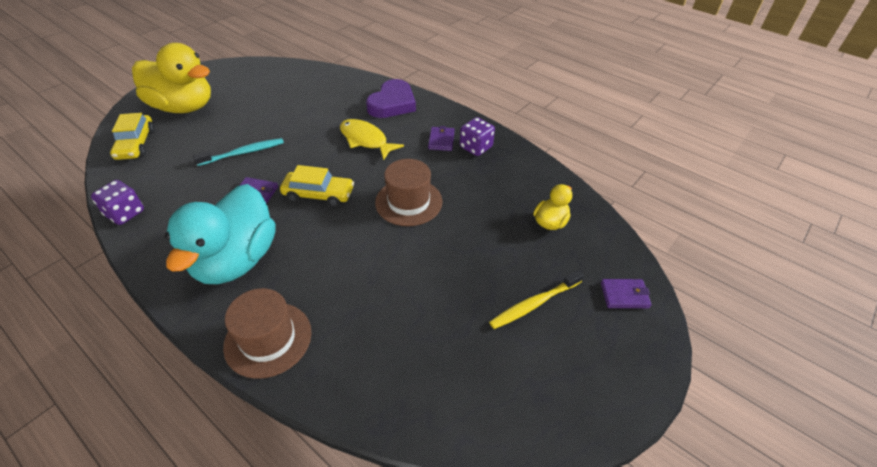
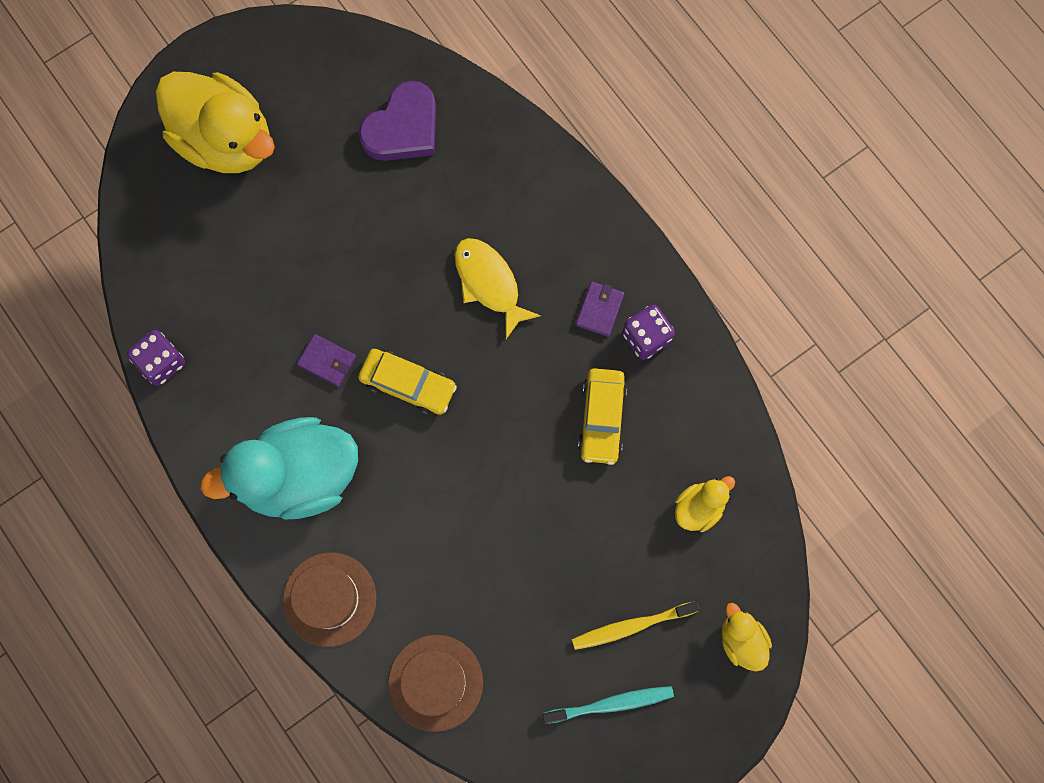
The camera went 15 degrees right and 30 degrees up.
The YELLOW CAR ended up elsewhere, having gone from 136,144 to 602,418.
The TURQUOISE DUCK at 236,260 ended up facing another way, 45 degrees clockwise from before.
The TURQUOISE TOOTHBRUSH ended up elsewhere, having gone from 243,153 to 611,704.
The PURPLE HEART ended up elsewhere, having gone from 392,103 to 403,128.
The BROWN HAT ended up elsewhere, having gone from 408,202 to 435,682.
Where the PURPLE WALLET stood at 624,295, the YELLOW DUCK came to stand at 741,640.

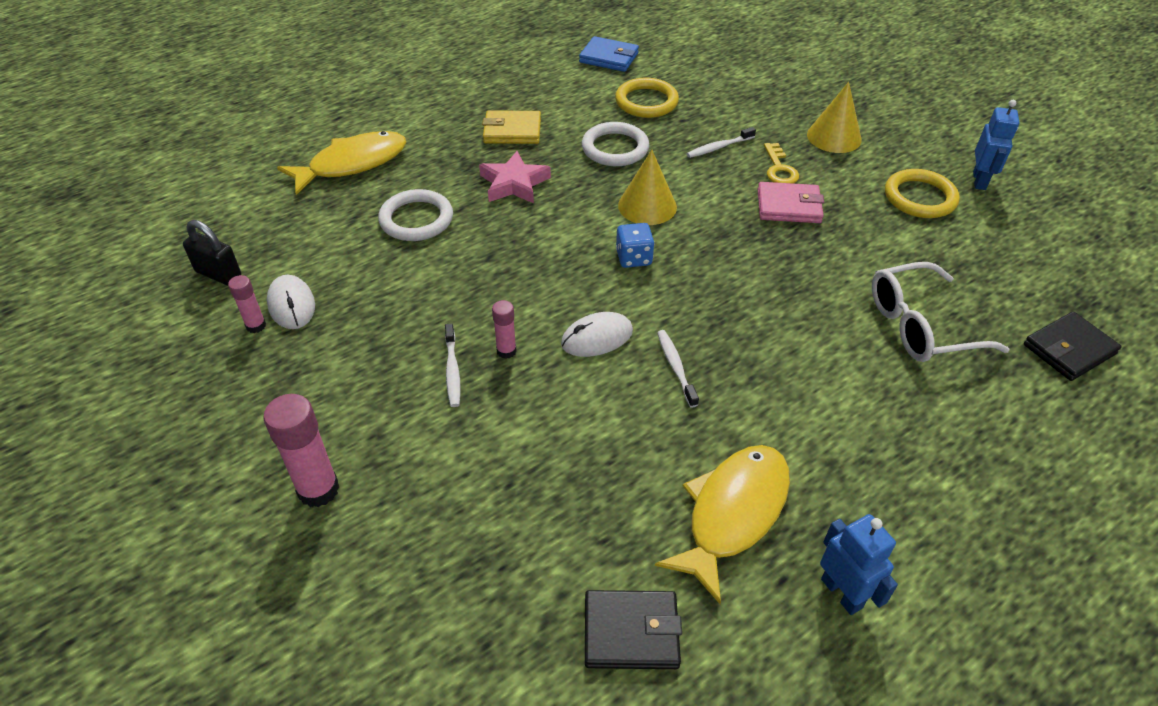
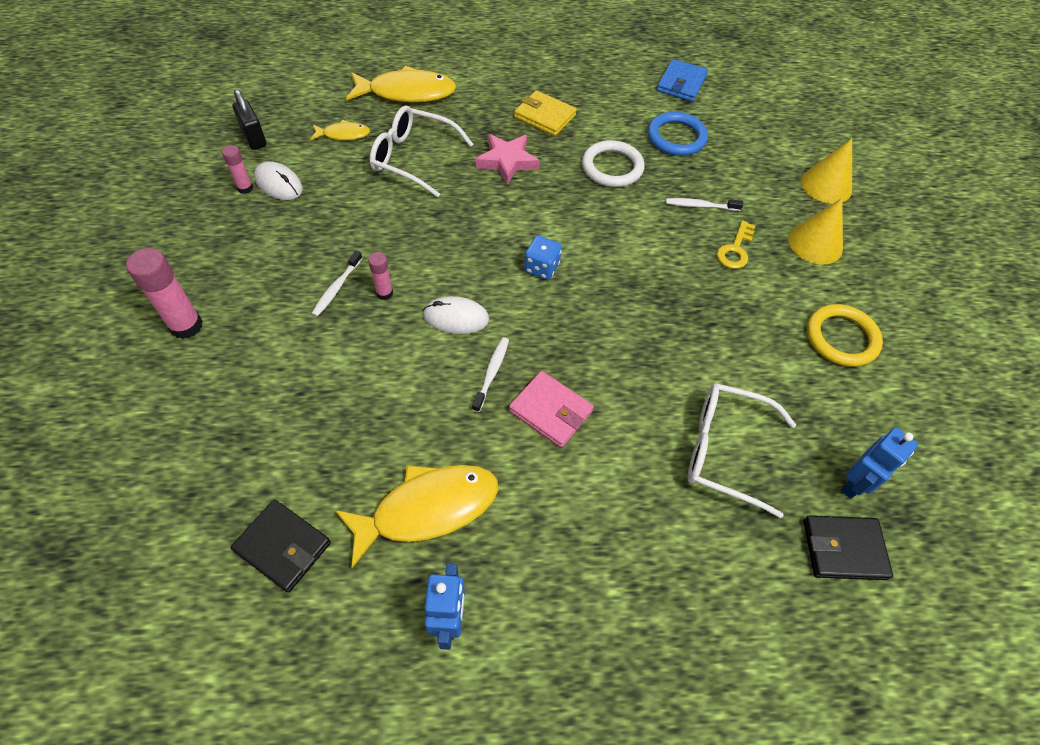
The camera went 30 degrees right and 10 degrees up.
The WHITE MOUSE at 291,305 ended up facing another way, 60 degrees counterclockwise from before.
Where the WHITE RING stood at 416,219, the WHITE GLASSES came to stand at 413,158.
The BLUE WALLET at 609,57 ended up facing another way, 60 degrees clockwise from before.
What was the YELLOW RING at 646,102 turned into the BLUE RING at 676,137.
The YELLOW CONE ended up elsewhere, having gone from 647,206 to 826,185.
The PINK WALLET ended up elsewhere, having gone from 788,206 to 550,411.
The BLUE ROBOT ended up elsewhere, having gone from 979,181 to 855,484.
The second view gained the YELLOW FISH at 343,134.

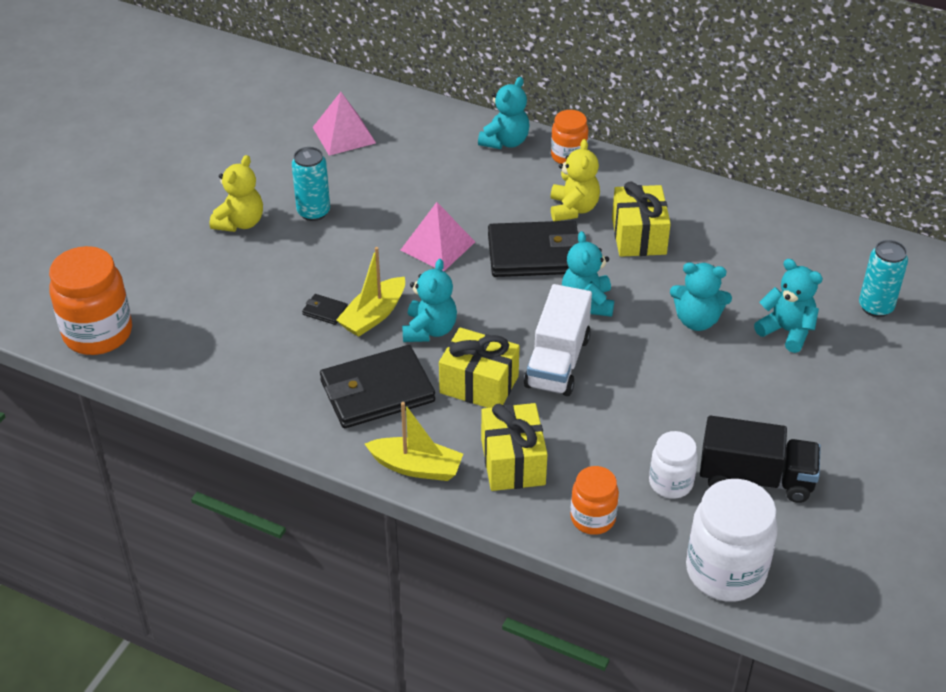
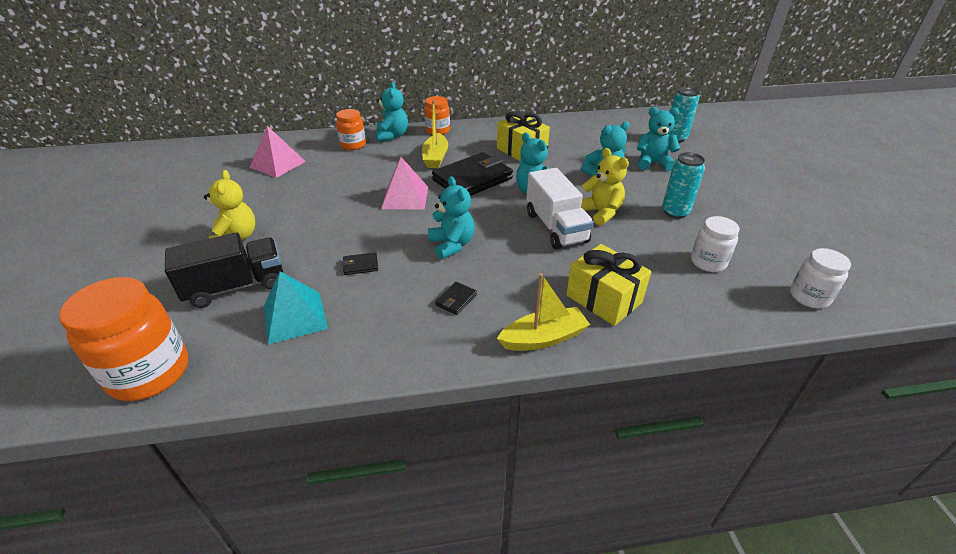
The camera went 35 degrees left and 5 degrees down.
The TURQUOISE CAN ended up elsewhere, having gone from 313,212 to 675,212.
The size of the BLACK WALLET at 377,391 changed by a factor of 0.40.
The YELLOW BOAT ended up elsewhere, having gone from 373,315 to 435,157.
The second view lost the YELLOW GIFT at 479,385.
The YELLOW TEDDY BEAR ended up elsewhere, having gone from 573,209 to 600,212.
The ORANGE JAR ended up elsewhere, having gone from 592,518 to 353,145.
The size of the WHITE JAR at 725,571 changed by a factor of 0.58.
The BLACK TRUCK ended up elsewhere, having gone from 755,478 to 236,286.
The second view gained the TURQUOISE PYRAMID at 295,317.

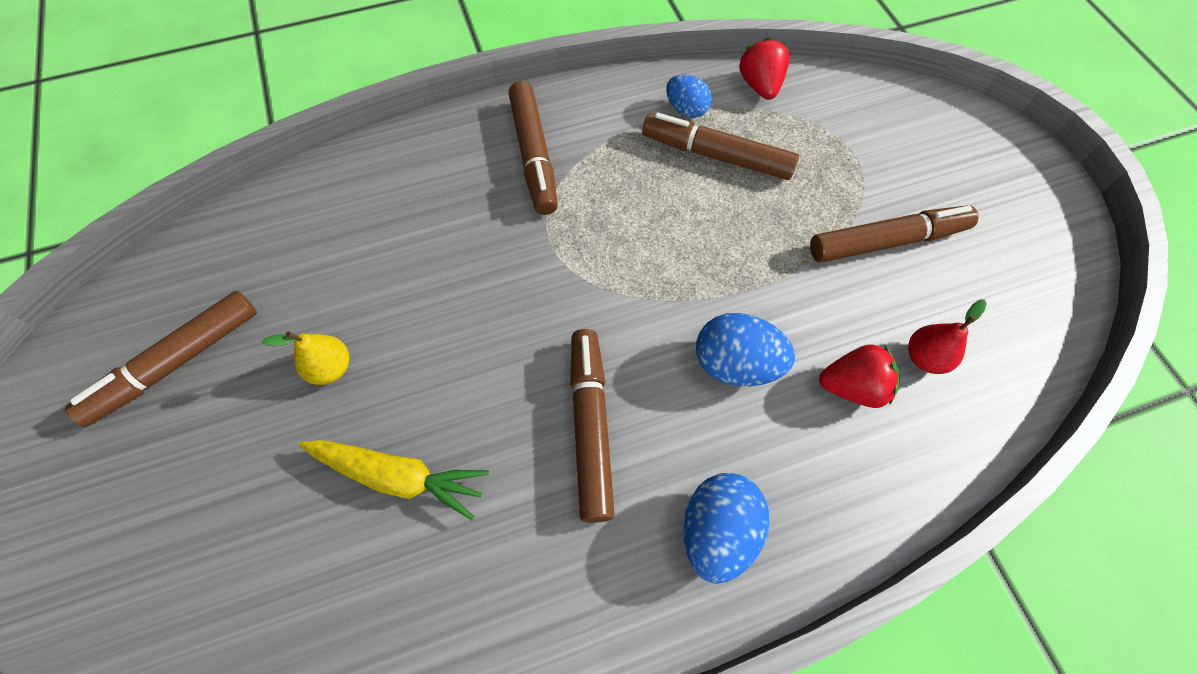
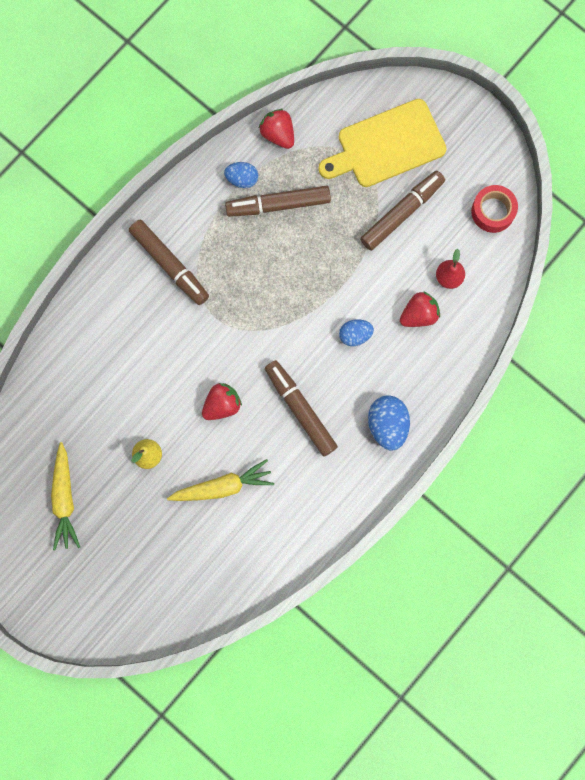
The camera went 30 degrees left and 15 degrees up.
Where the BROWN MARKER stood at 176,363, the YELLOW CARROT came to stand at 64,499.
The size of the BLUE EGG at 735,364 changed by a factor of 0.64.
The second view gained the RED STRAWBERRY at 222,405.
The second view gained the YELLOW CUTTING BOARD at 386,145.
The second view gained the RED TAPE at 493,211.

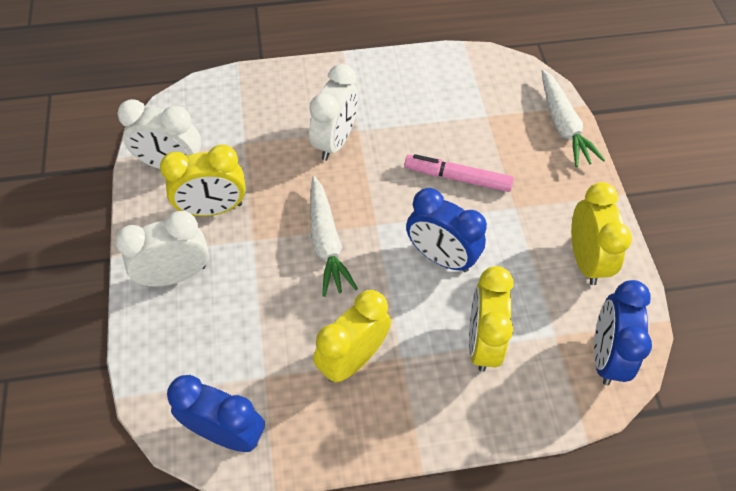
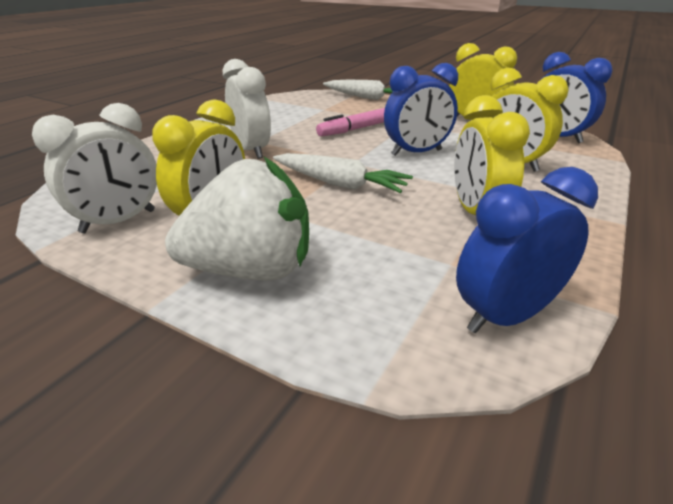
The camera went 50 degrees left and 25 degrees down.
Where the WHITE CLOCK stood at 175,275, the WHITE STRAWBERRY came to stand at 251,270.

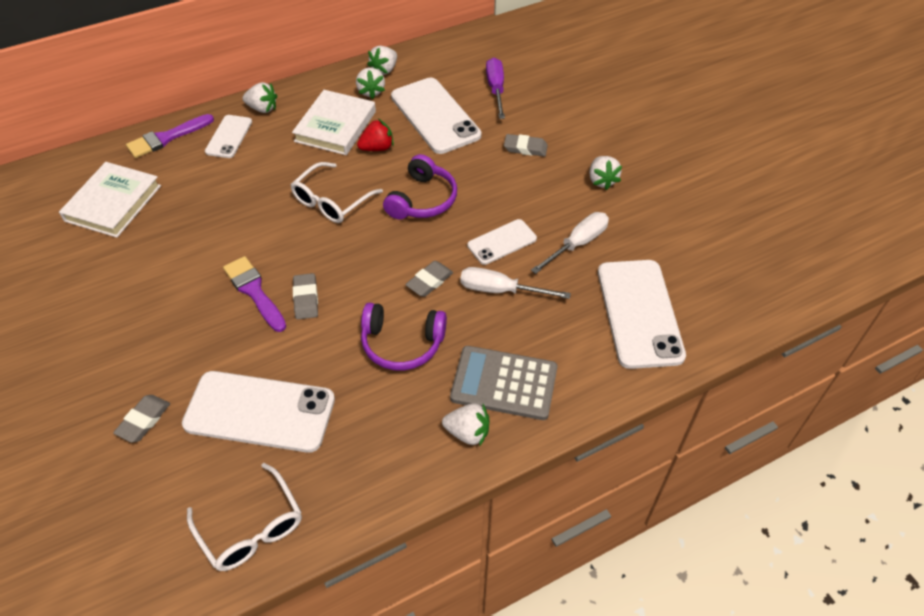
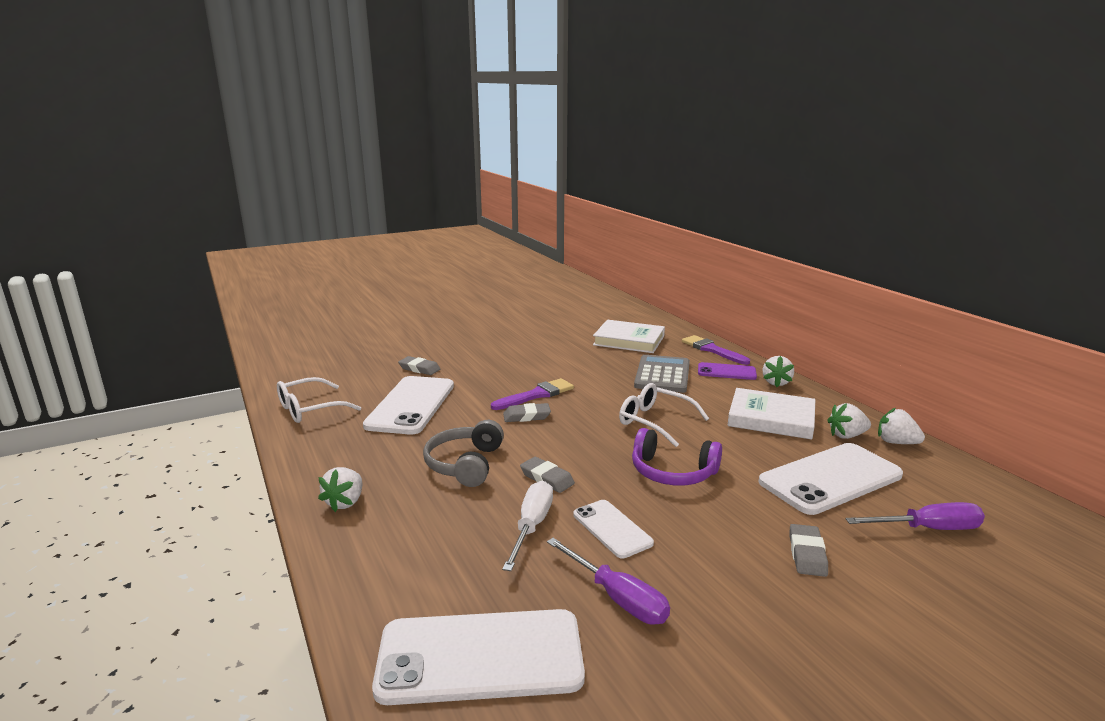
The camera went 90 degrees right and 30 degrees down.
What was the WHITE PHONE at 229,137 turned into the PURPLE PHONE at 726,372.
The second view lost the RED STRAWBERRY at 377,148.
What was the PURPLE HEADPHONES at 402,343 turned into the GREY HEADPHONES at 465,464.
The GREY CALCULATOR ended up elsewhere, having gone from 504,383 to 662,375.
What was the WHITE SCREWDRIVER at 577,244 turned into the PURPLE SCREWDRIVER at 617,597.
The second view lost the WHITE STRAWBERRY at 602,180.

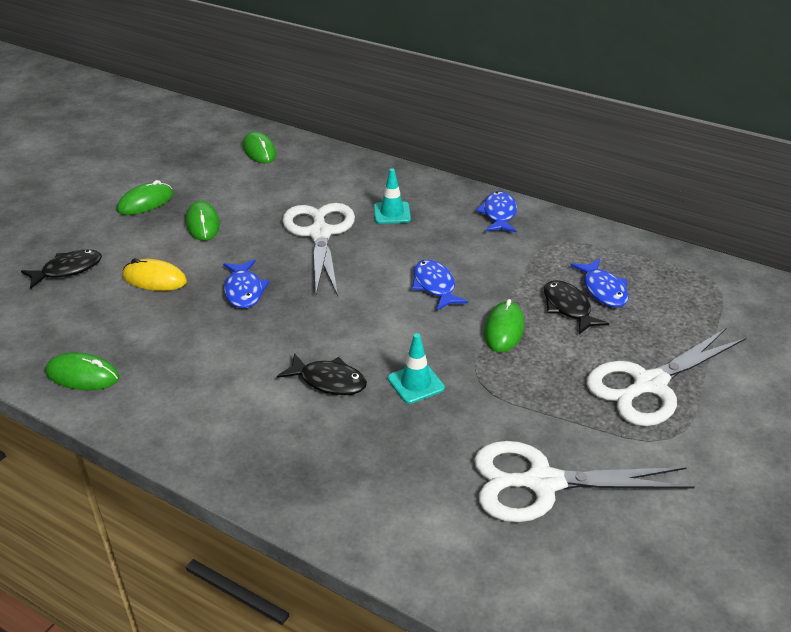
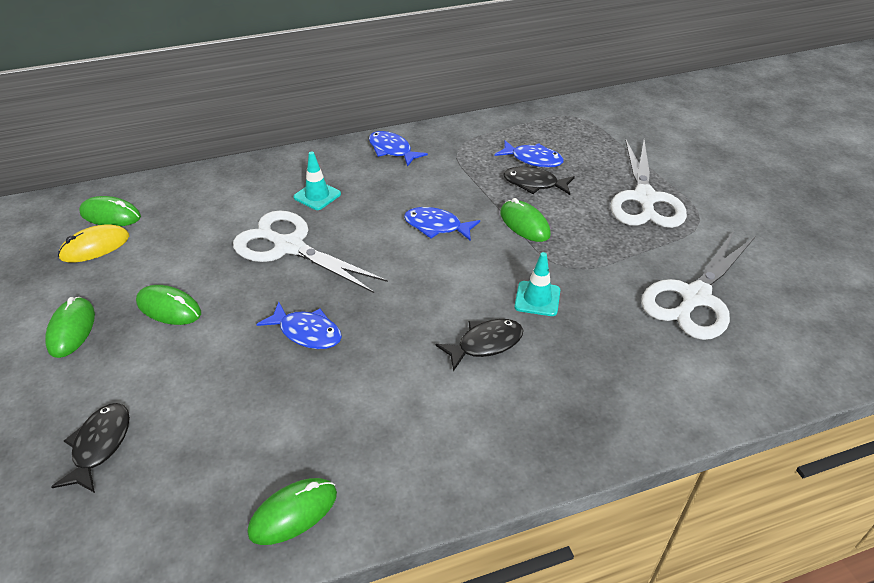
The camera went 50 degrees left and 5 degrees up.
The YELLOW MOUSE ended up elsewhere, having gone from 154,279 to 95,247.

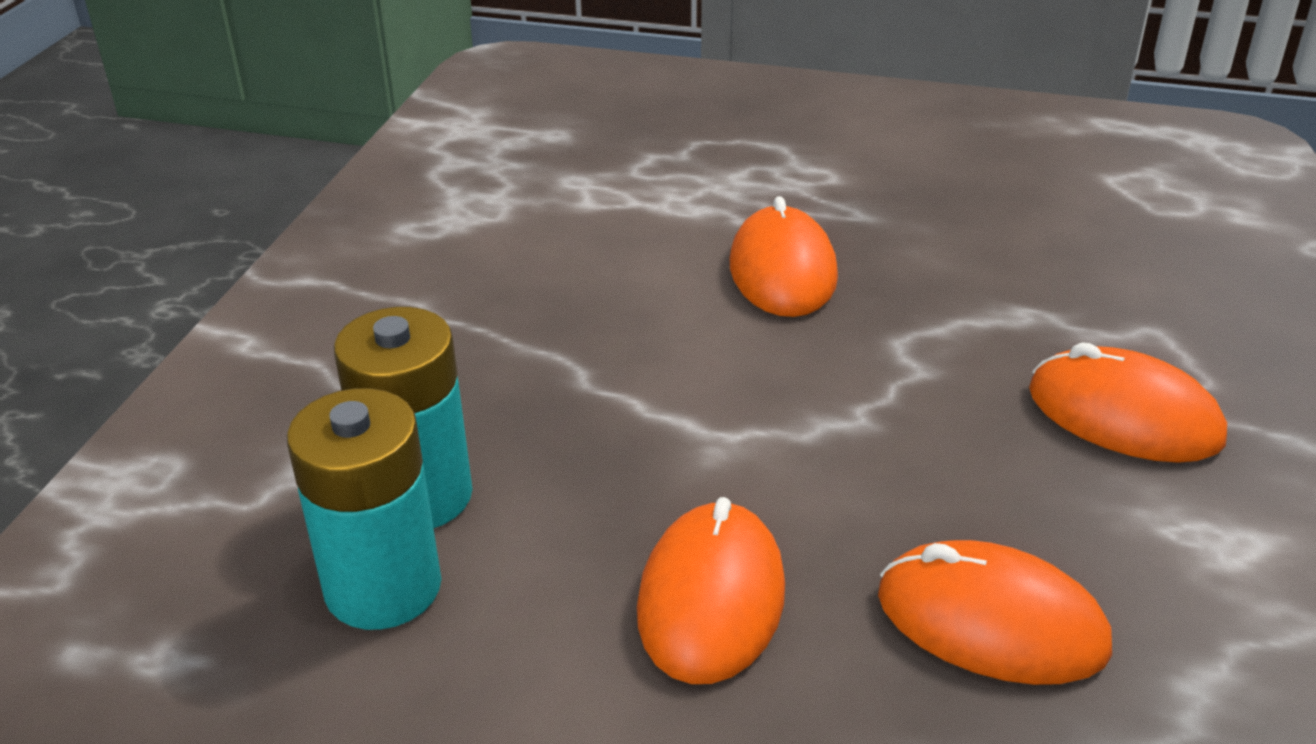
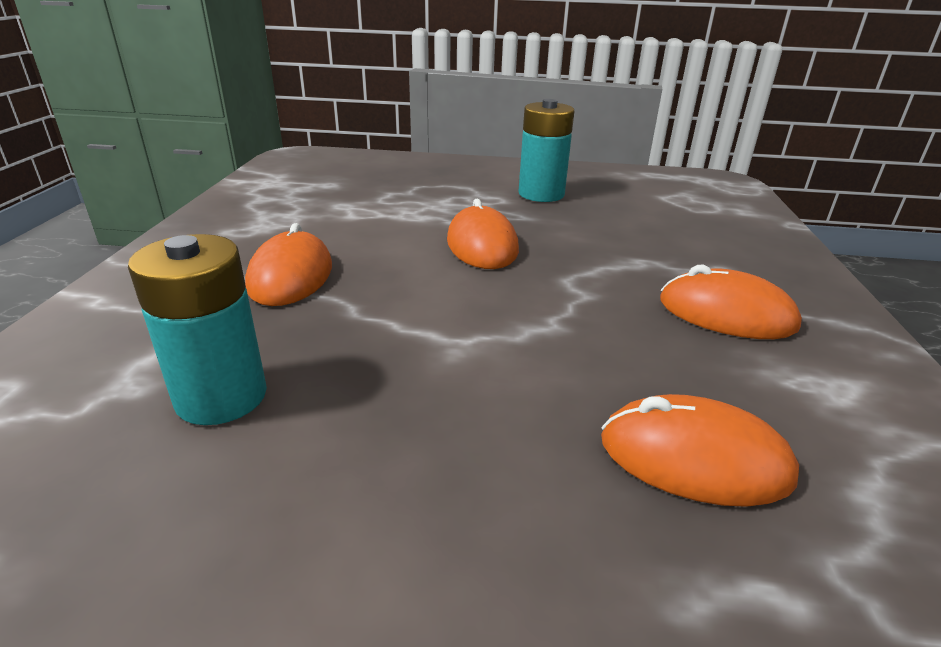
The camera went 10 degrees left and 5 degrees down.
The TURQUOISE BATTERY ended up elsewhere, having gone from 383,587 to 541,194.
The ORANGE MOUSE ended up elsewhere, having gone from 711,599 to 291,276.

